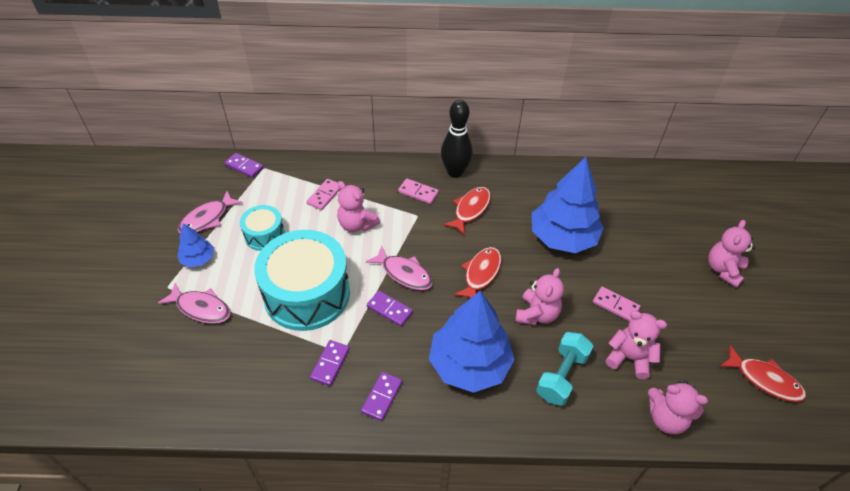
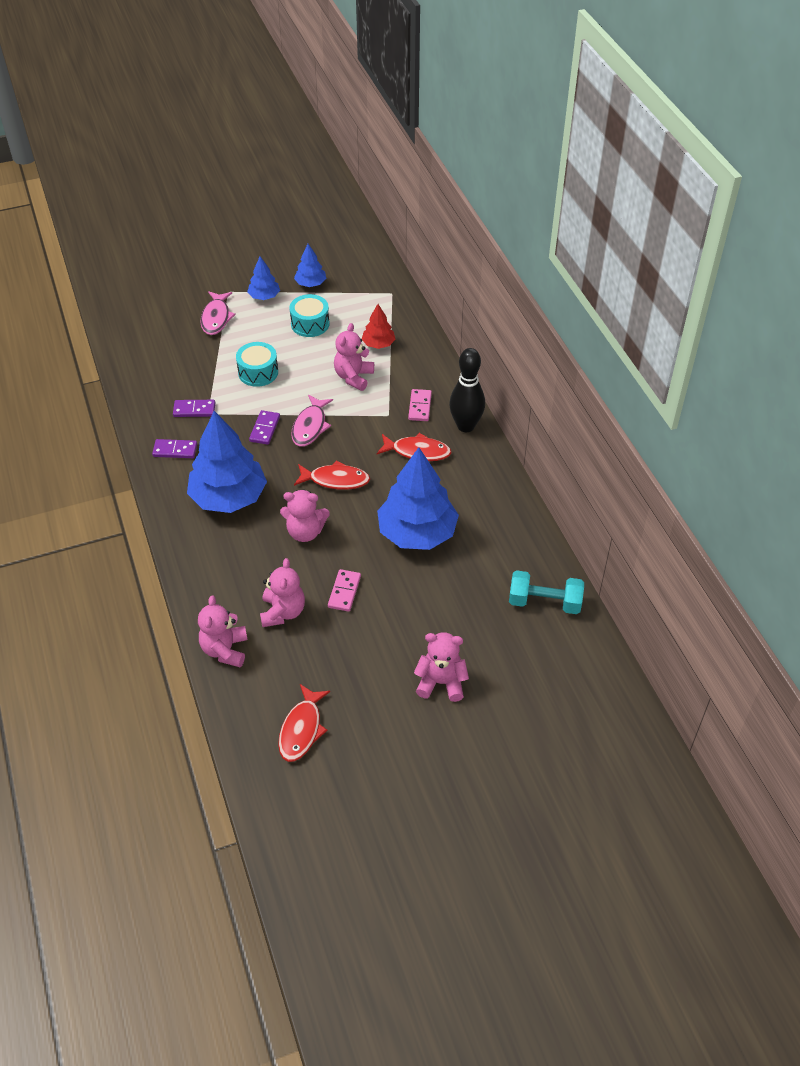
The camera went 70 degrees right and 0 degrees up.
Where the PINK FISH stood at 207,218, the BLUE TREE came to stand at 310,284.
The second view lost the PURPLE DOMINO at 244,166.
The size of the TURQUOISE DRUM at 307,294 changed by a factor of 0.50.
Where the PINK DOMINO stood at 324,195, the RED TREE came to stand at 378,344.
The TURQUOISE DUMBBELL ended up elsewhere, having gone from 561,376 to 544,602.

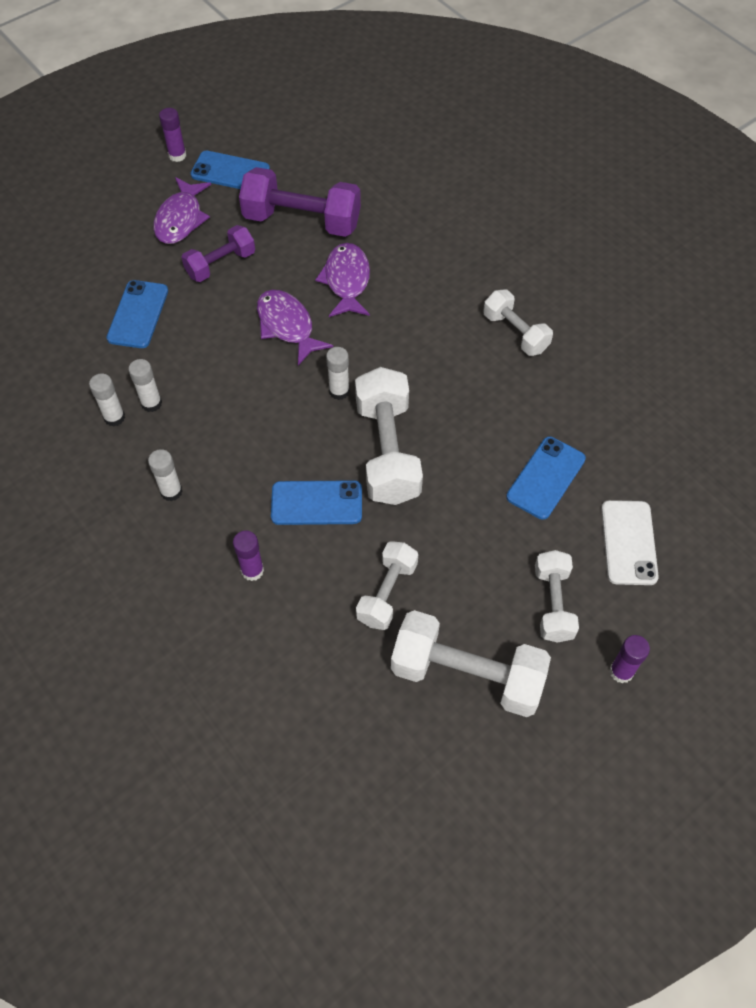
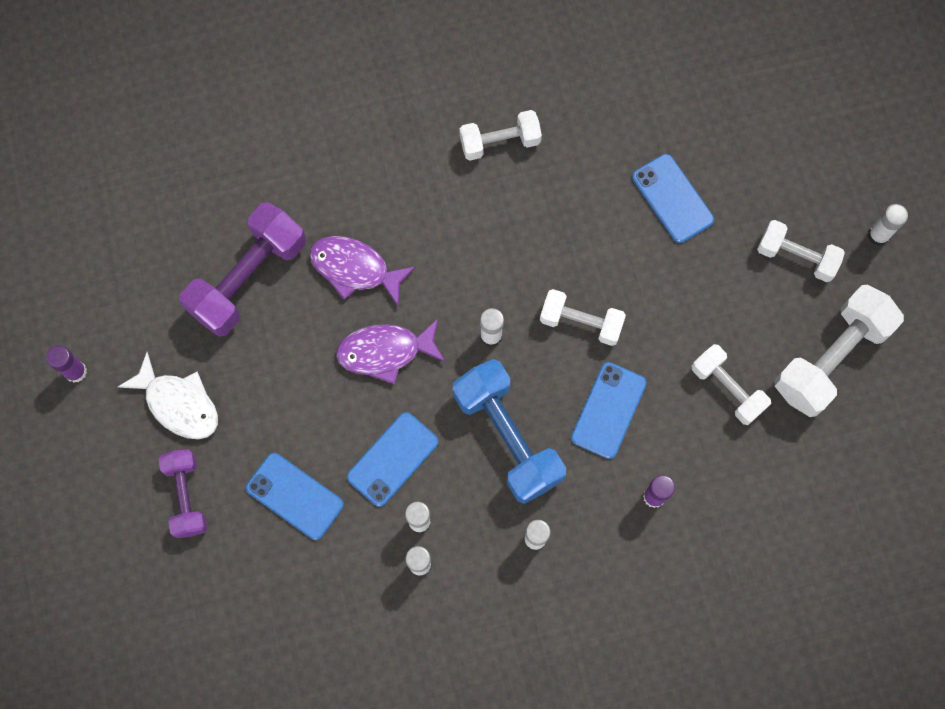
The camera went 65 degrees left and 15 degrees up.
What was the PURPLE FISH at 180,219 turned into the WHITE FISH at 178,403.
The PURPLE DUMBBELL ended up elsewhere, having gone from 221,264 to 186,496.
The BLUE PHONE ended up elsewhere, having gone from 230,172 to 393,459.
The size of the WHITE DUMBBELL at 387,451 changed by a factor of 0.60.
The second view lost the WHITE PHONE at 629,542.
What was the PURPLE GLUE STICK at 621,671 turned into the WHITE GLUE STICK at 878,235.
The second view gained the BLUE DUMBBELL at 507,437.

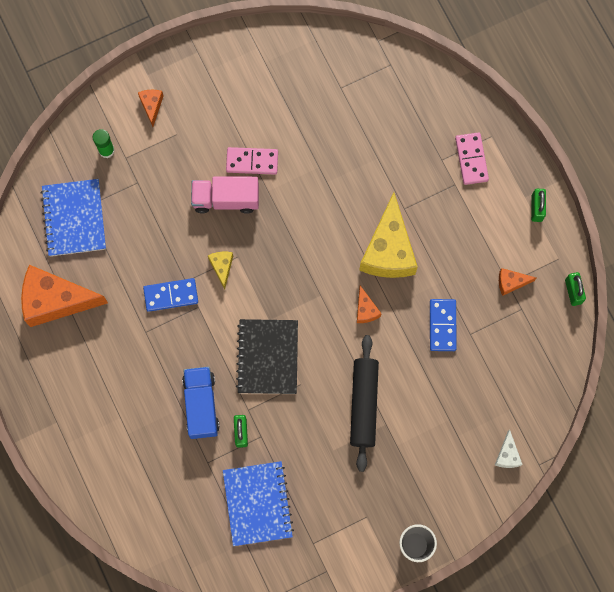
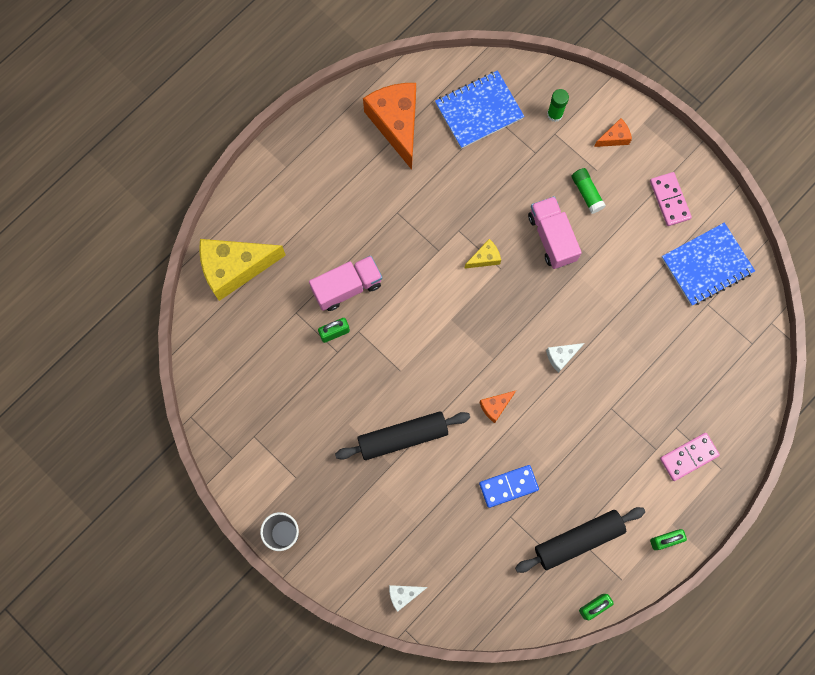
The camera went 70 degrees right and 0 degrees up.
The second view lost the BLUE DOMINO at 171,295.
What was the BLUE TRUCK at 201,405 turned into the PINK TRUCK at 347,287.
The BLUE NOTEBOOK ended up elsewhere, having gone from 258,503 to 707,265.
The PINK DOMINO ended up elsewhere, having gone from 252,162 to 669,200.
The second view lost the BLACK NOTEBOOK at 267,357.
The YELLOW CHEESE ended up elsewhere, having gone from 388,250 to 235,268.
Where the ORANGE CHEESE stood at 511,282, the BLACK ROLLING PIN came to stand at 578,540.
The second view gained the WHITE CHEESE at 561,356.
The second view gained the GREEN GLUE STICK at 587,193.

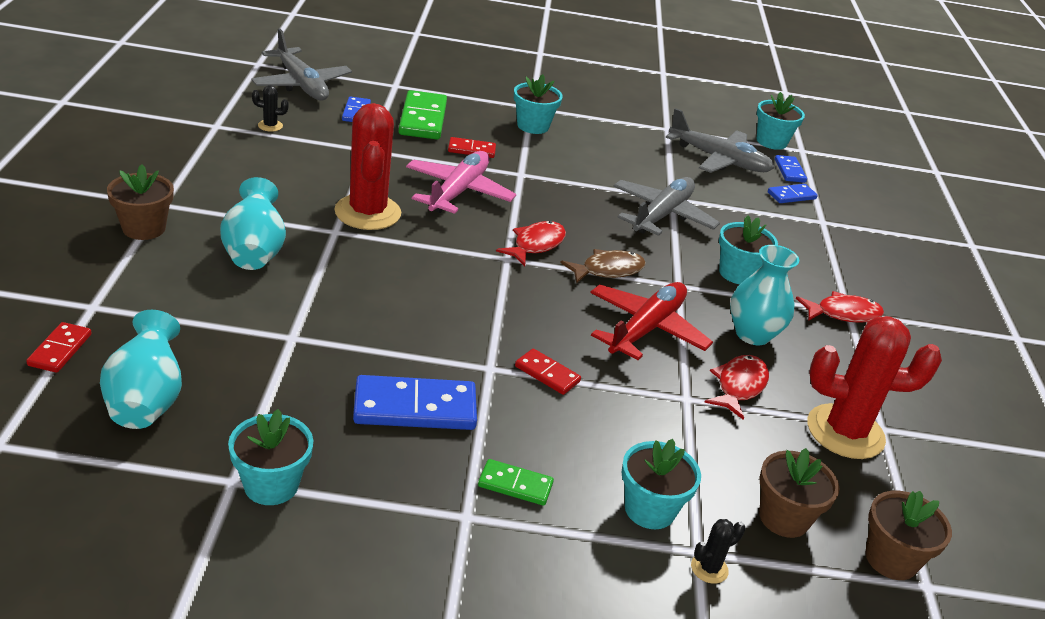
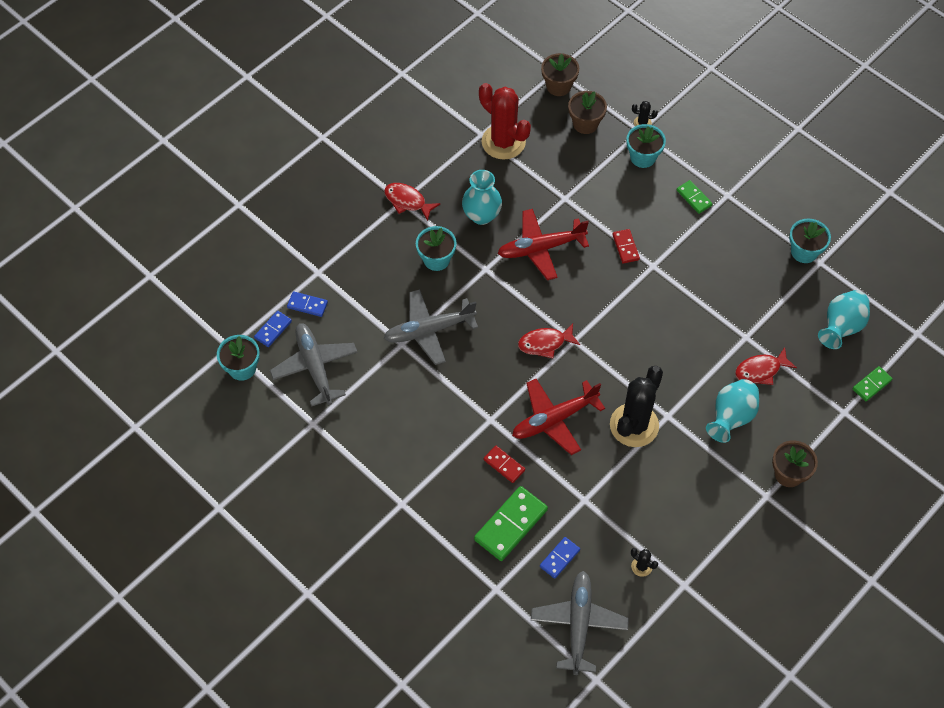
The camera went 135 degrees left and 25 degrees up.
What was the RED DOMINO at 60,350 turned into the GREEN DOMINO at 871,384.
What was the RED CACTUS at 368,212 turned into the BLACK CACTUS at 634,425.
The second view lost the BLUE DOMINO at 415,408.
What was the PINK PLANE at 458,192 turned into the RED PLANE at 554,419.
The second view lost the TURQUOISE FLOWER POT at 533,126.
The second view lost the BROWN FISH at 607,270.
The RED FISH ended up elsewhere, having gone from 739,386 to 760,370.

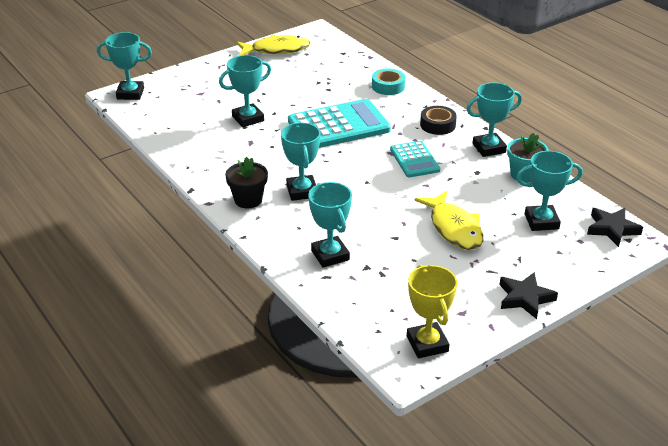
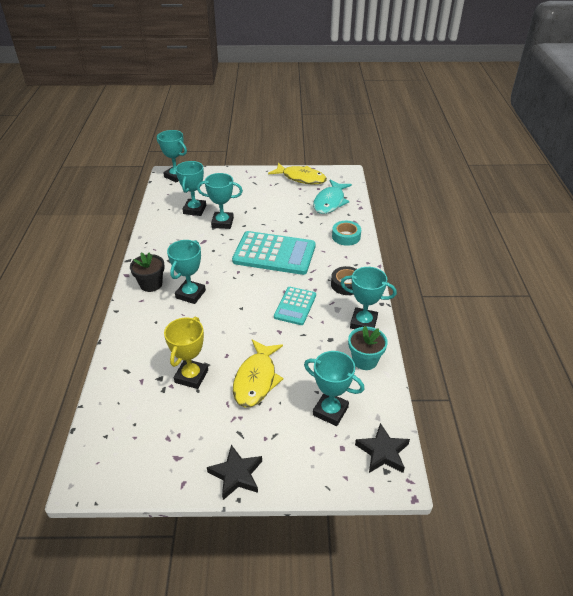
The camera went 35 degrees right and 5 degrees up.
The TURQUOISE TROPHY ended up elsewhere, having gone from 330,255 to 194,210.
The YELLOW TROPHY ended up elsewhere, having gone from 427,344 to 191,376.
The second view gained the TURQUOISE FISH at 330,202.

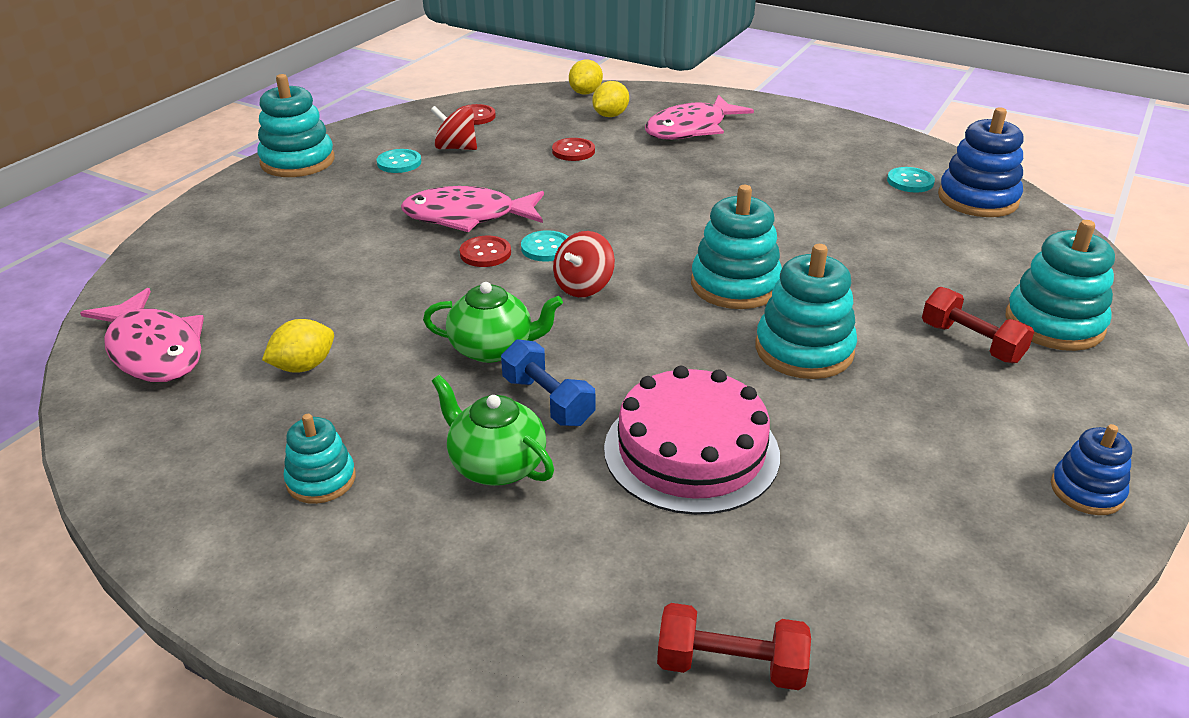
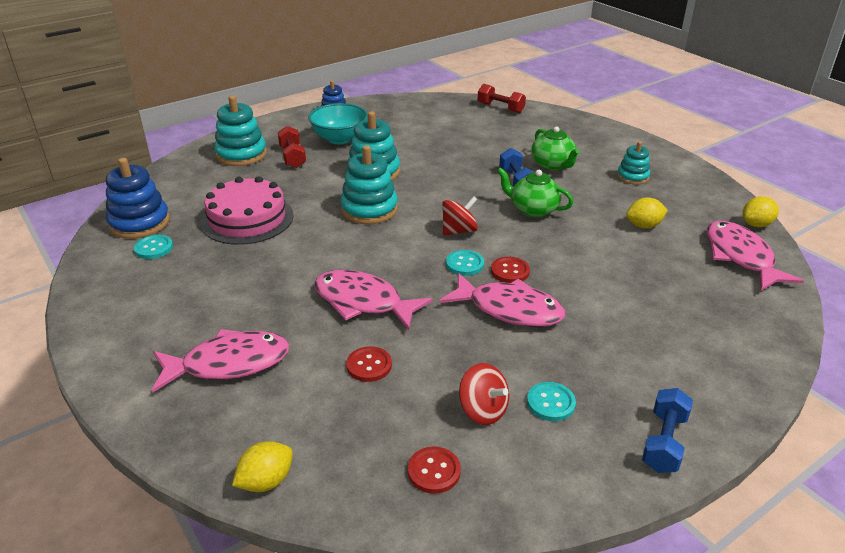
The camera went 155 degrees left and 0 degrees up.
Where the TURQUOISE STACKING TOY stood at 297,161, the BLUE DUMBBELL came to stand at 664,442.
The YELLOW LEMON ended up elsewhere, having gone from 610,115 to 756,224.
The PINK CAKE ended up elsewhere, having gone from 691,451 to 247,219.
The second view gained the TURQUOISE BOWL at 340,139.
The second view gained the PINK FISH at 363,302.

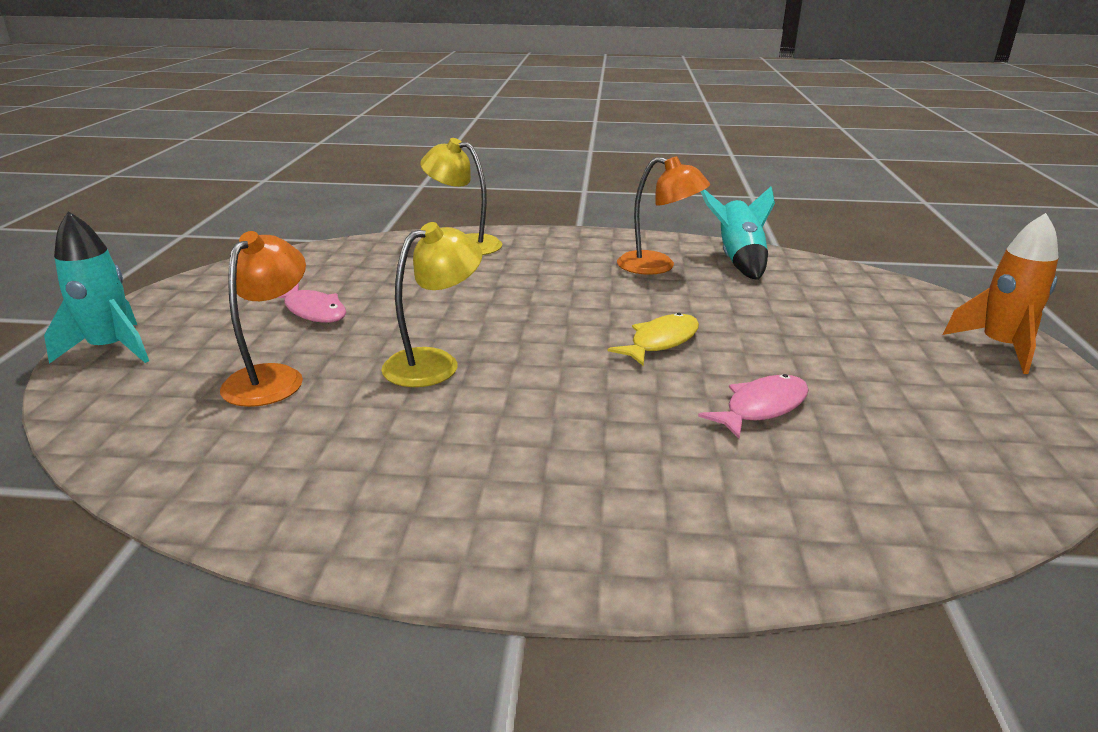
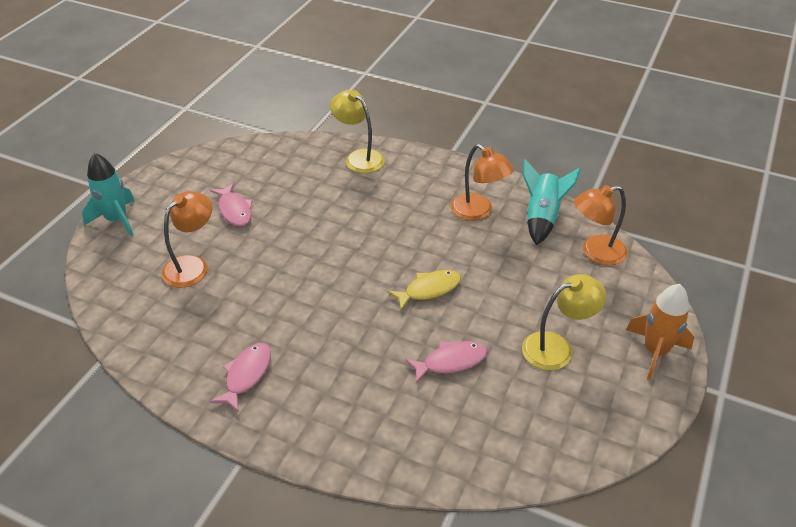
The camera went 20 degrees right and 15 degrees up.
The YELLOW LAMP ended up elsewhere, having gone from 434,363 to 556,347.
The second view gained the PINK FISH at 246,375.
The second view gained the ORANGE LAMP at 595,252.

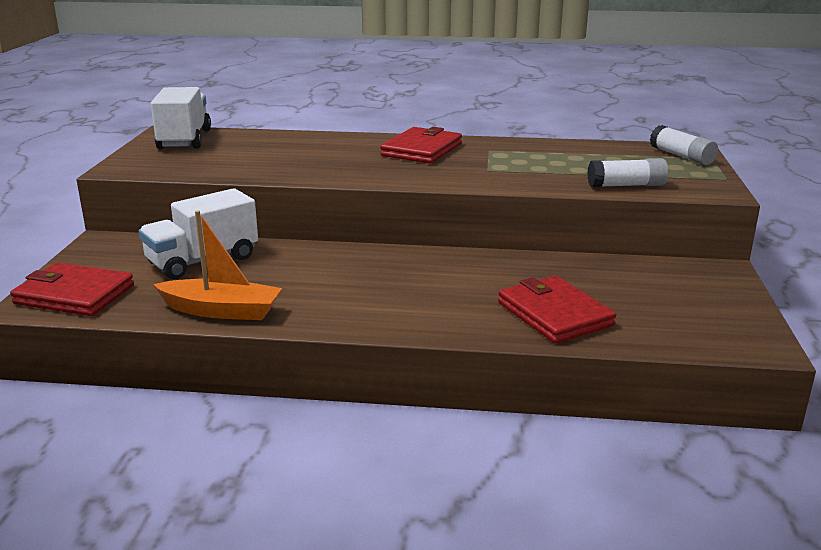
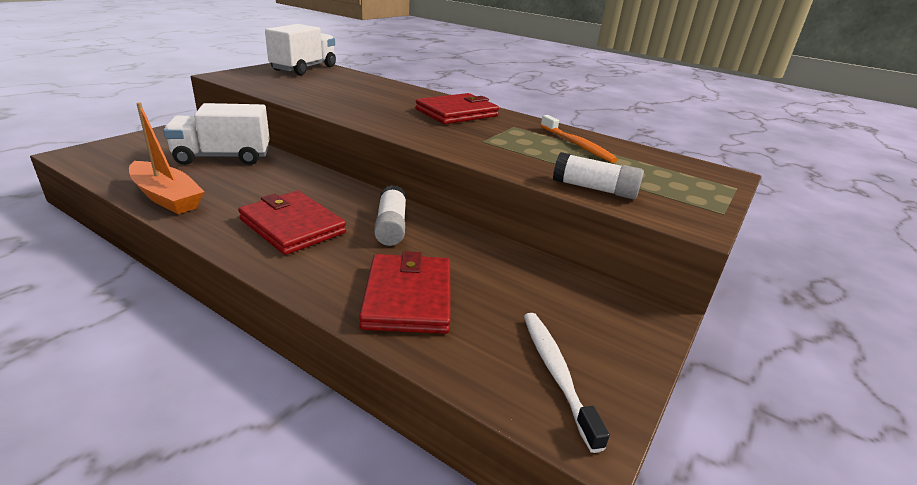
The camera went 25 degrees right and 5 degrees up.
The RED WALLET ended up elsewhere, having gone from 74,294 to 292,226.
The WHITE GLUE STICK ended up elsewhere, having gone from 681,156 to 391,226.
The second view gained the WHITE TOOTHBRUSH at 556,373.
The second view gained the ORANGE TOOTHBRUSH at 577,145.

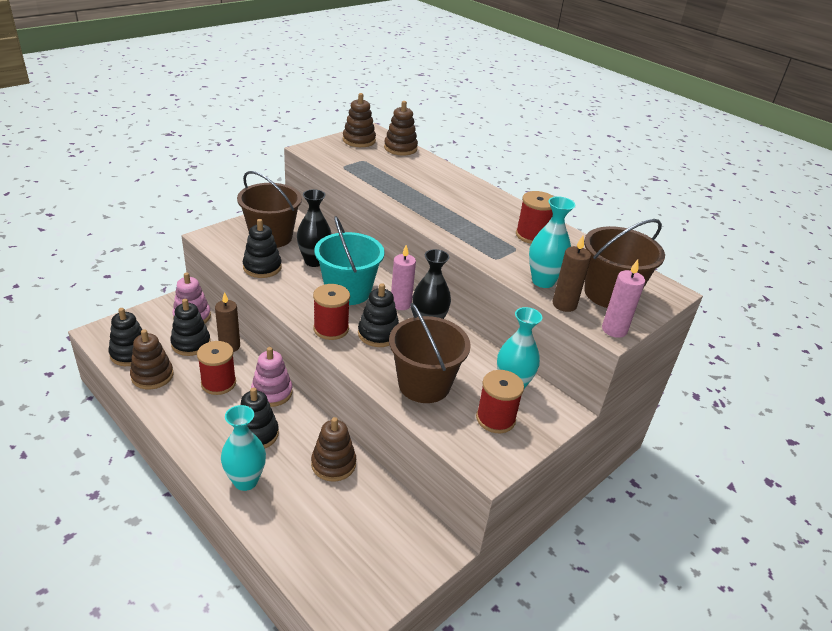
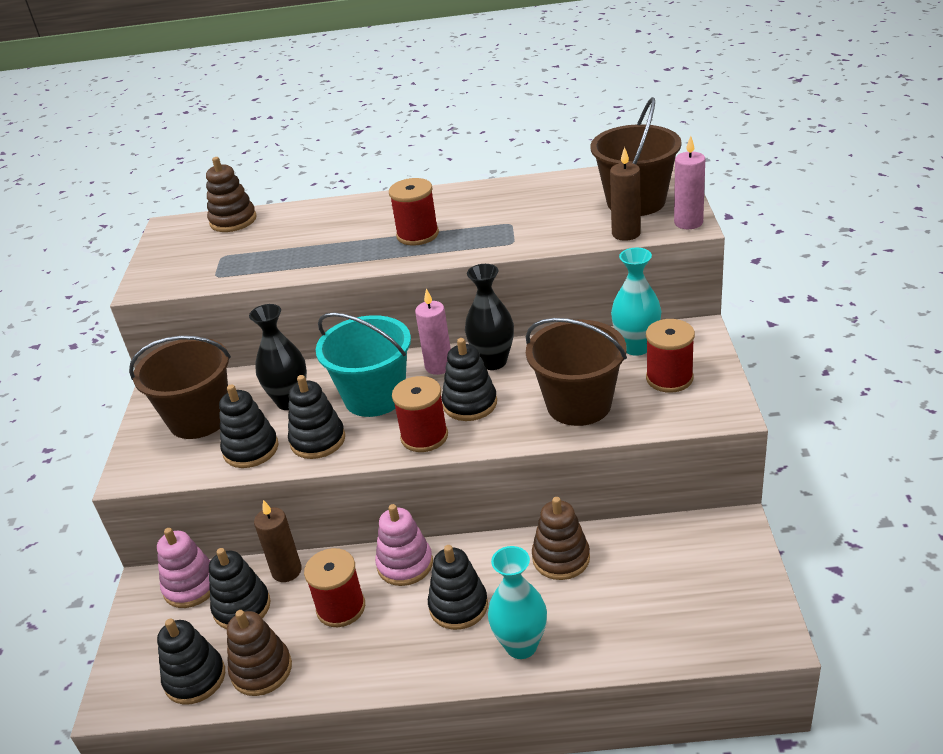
The camera went 40 degrees left and 0 degrees up.
The second view lost the BROWN STACKING TOY at 359,140.
The RED SPOOL ended up elsewhere, having gone from 532,235 to 417,235.
The second view lost the TURQUOISE VASE at 543,281.
The second view gained the BLACK STACKING TOY at 318,440.

